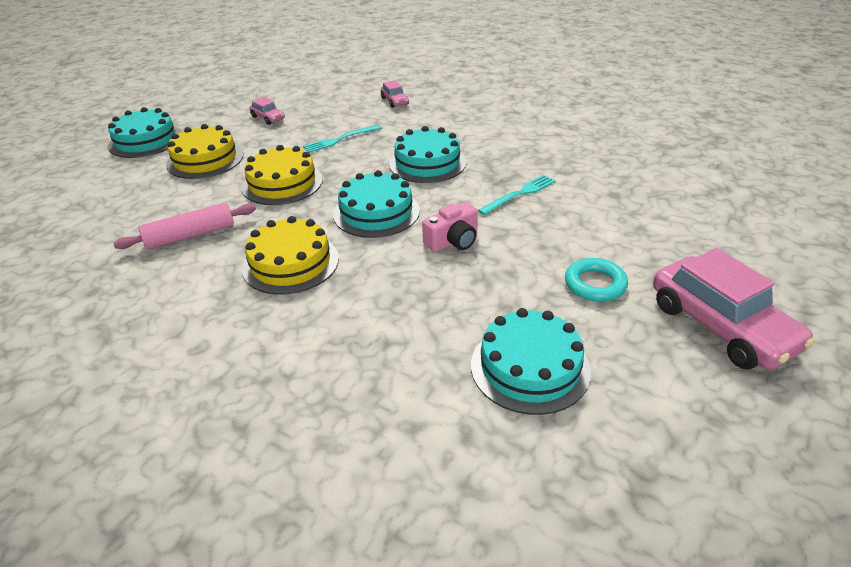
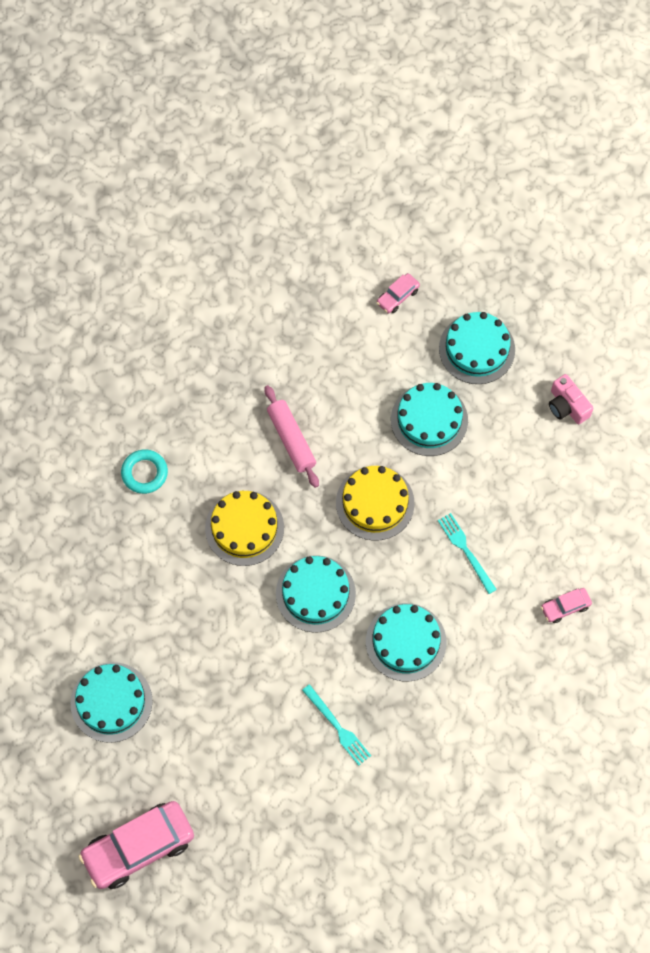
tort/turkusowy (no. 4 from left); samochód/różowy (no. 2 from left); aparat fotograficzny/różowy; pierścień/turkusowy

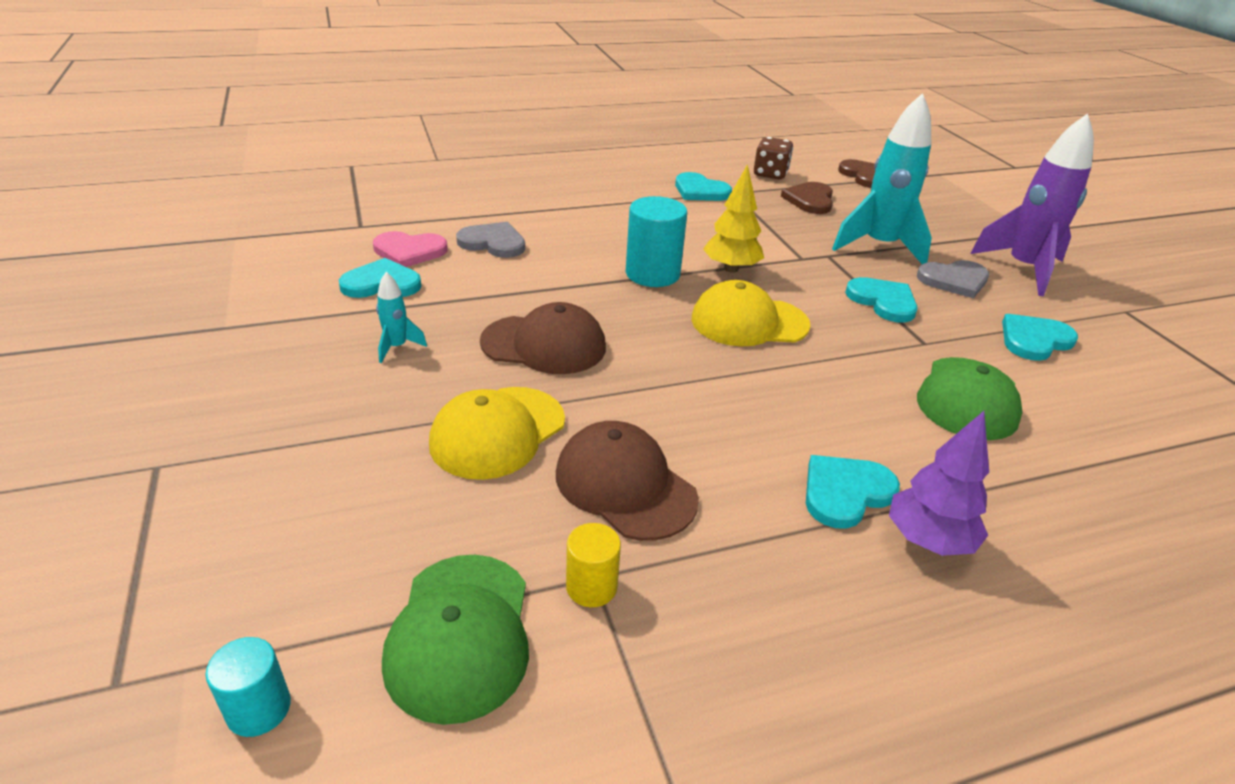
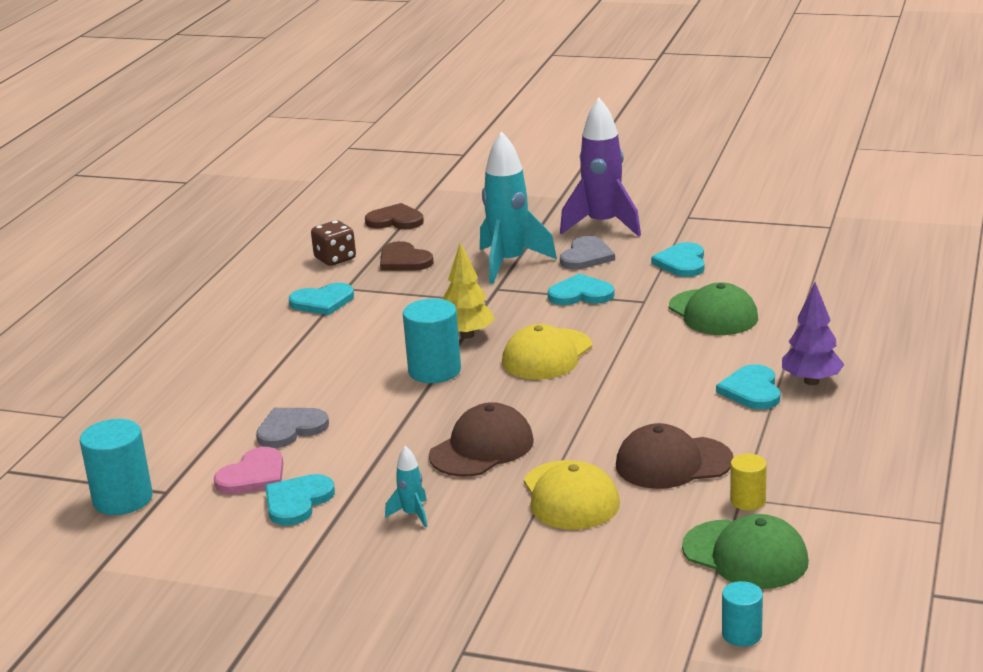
walec/turkusowy (no. 1 from left)

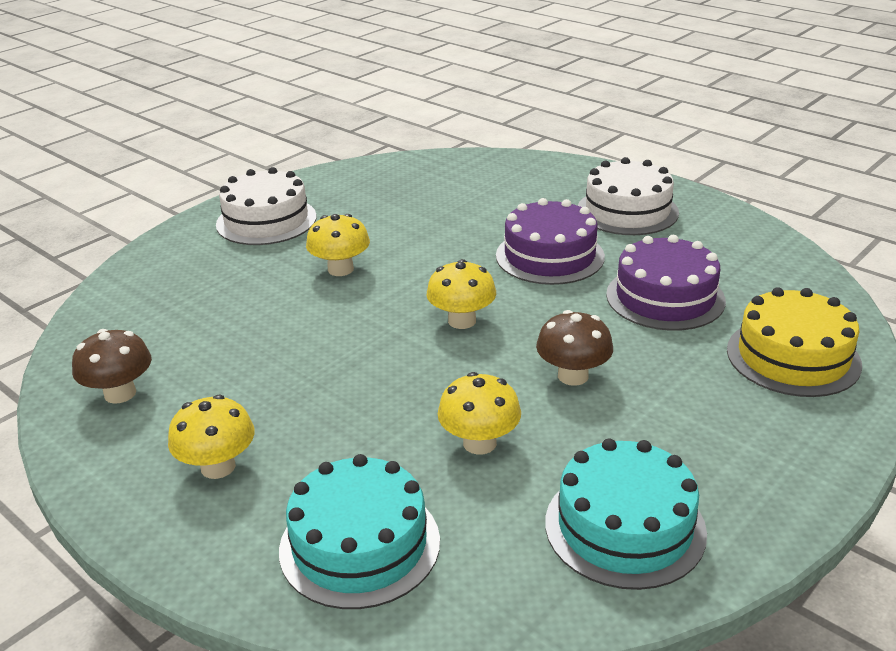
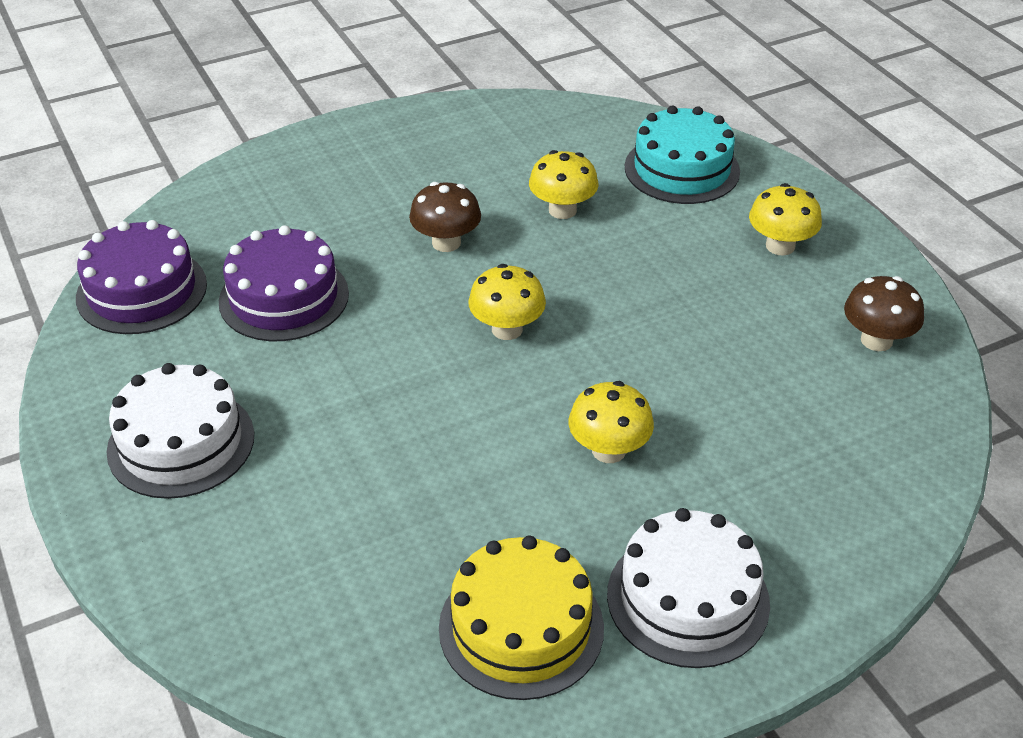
tort/fioletowy (no. 1 from left); tort/turkusowy (no. 2 from left in the first image); tort/żółty

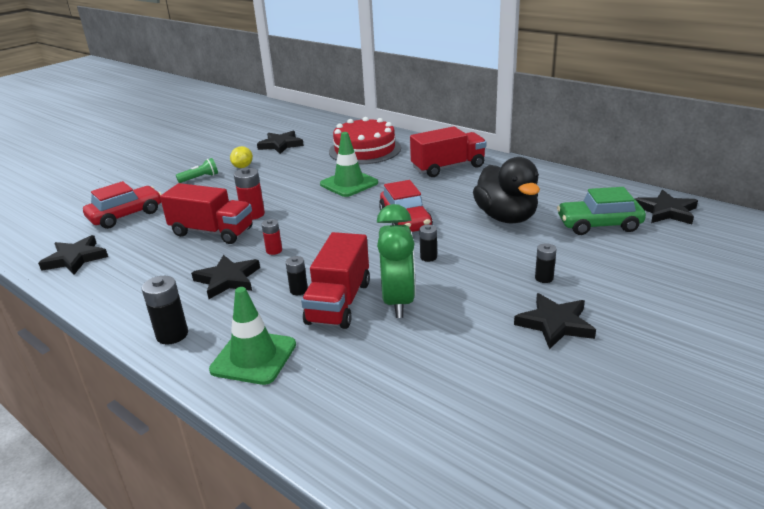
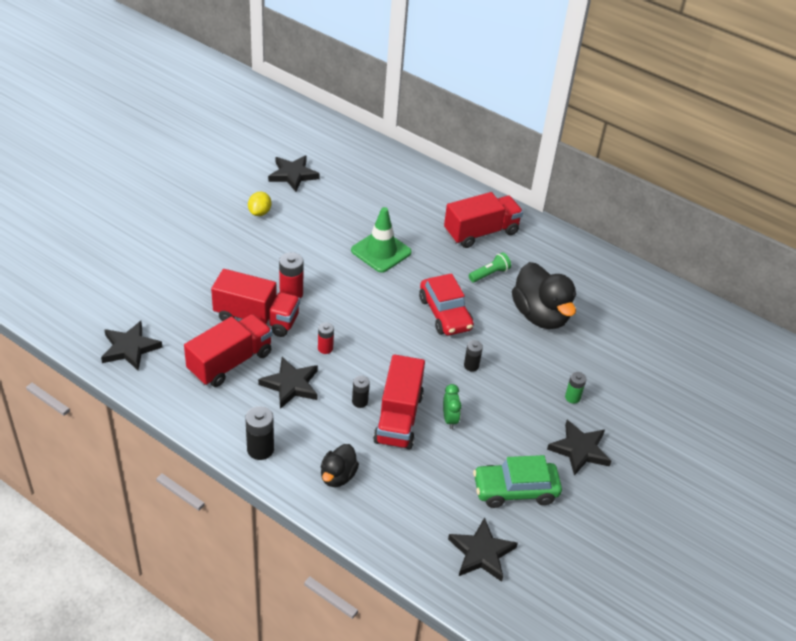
samochód/czerwony (no. 1 from left in the first image); latarka/zielony; kaczka/czarny (no. 1 from left); tort/czerwony; budzik/zielony; bateria/zielony; samochód/zielony; gwiazda/czarny (no. 4 from left); ciężarówka/czerwony (no. 1 from left)

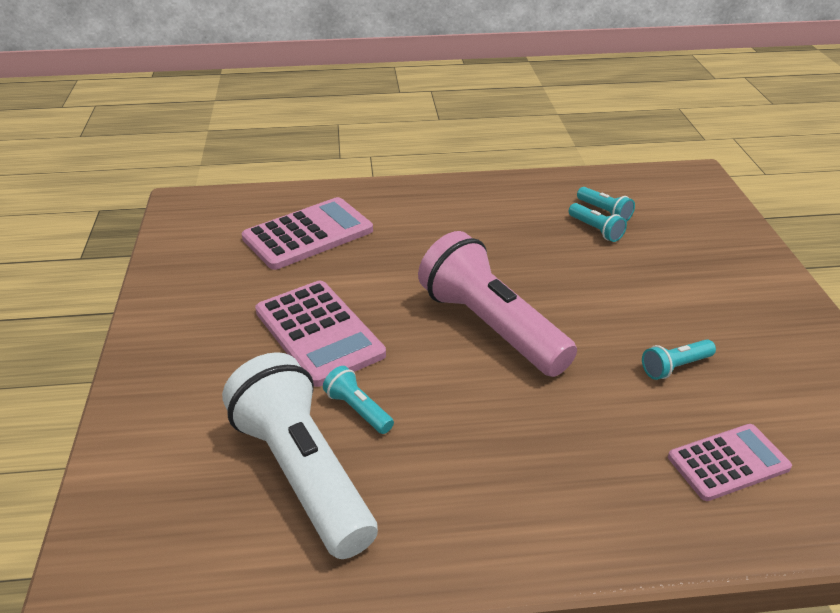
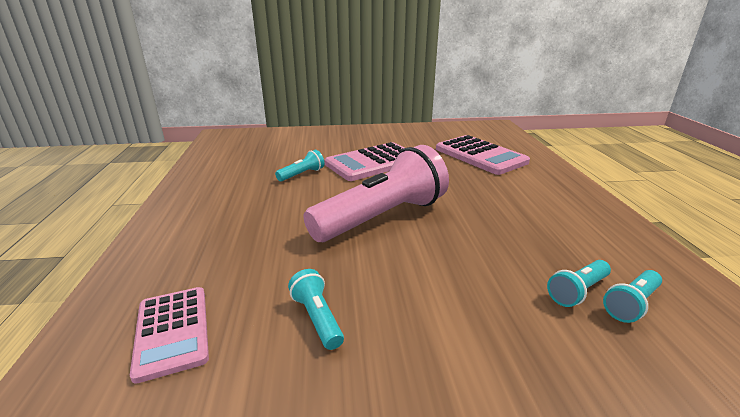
latarka/biały

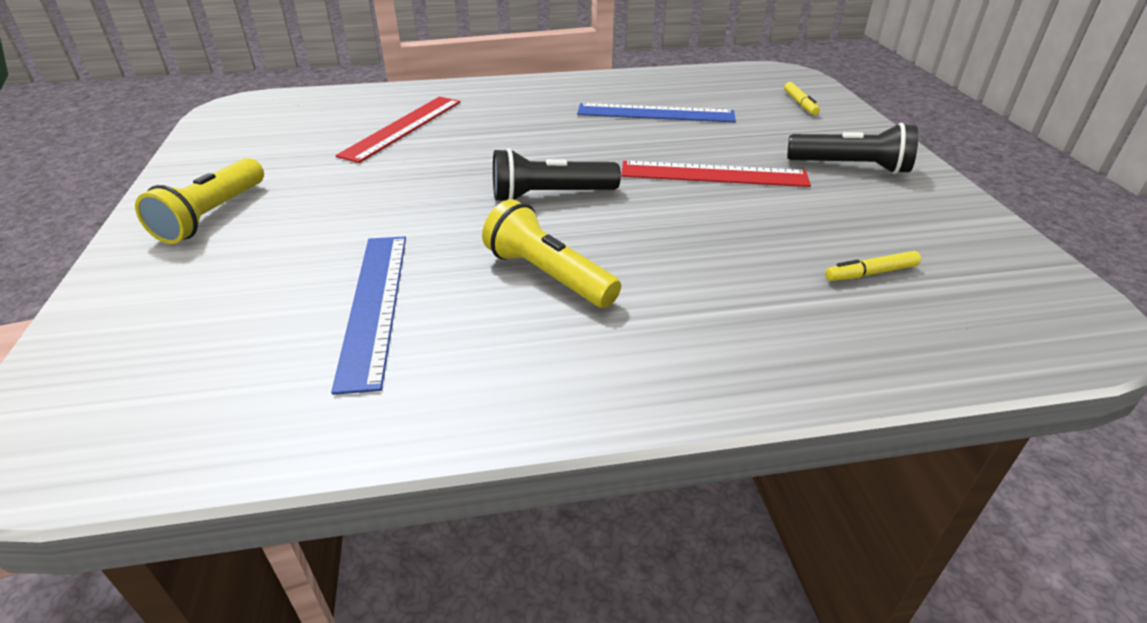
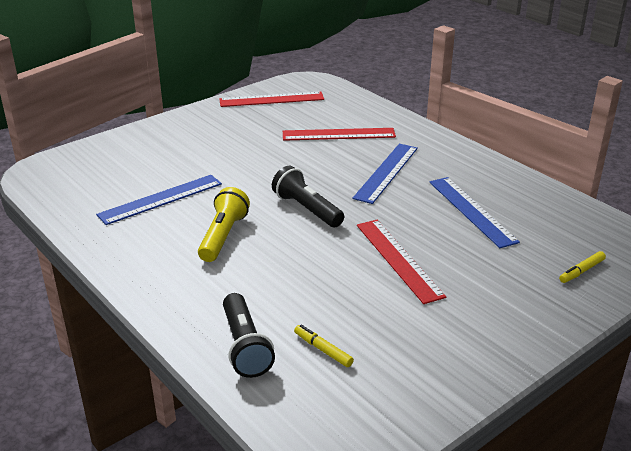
latarka/żółty (no. 1 from left in the first image); latarka/czarny (no. 1 from left); linijka/czerwony (no. 1 from left); linijka/niebieski (no. 2 from left)

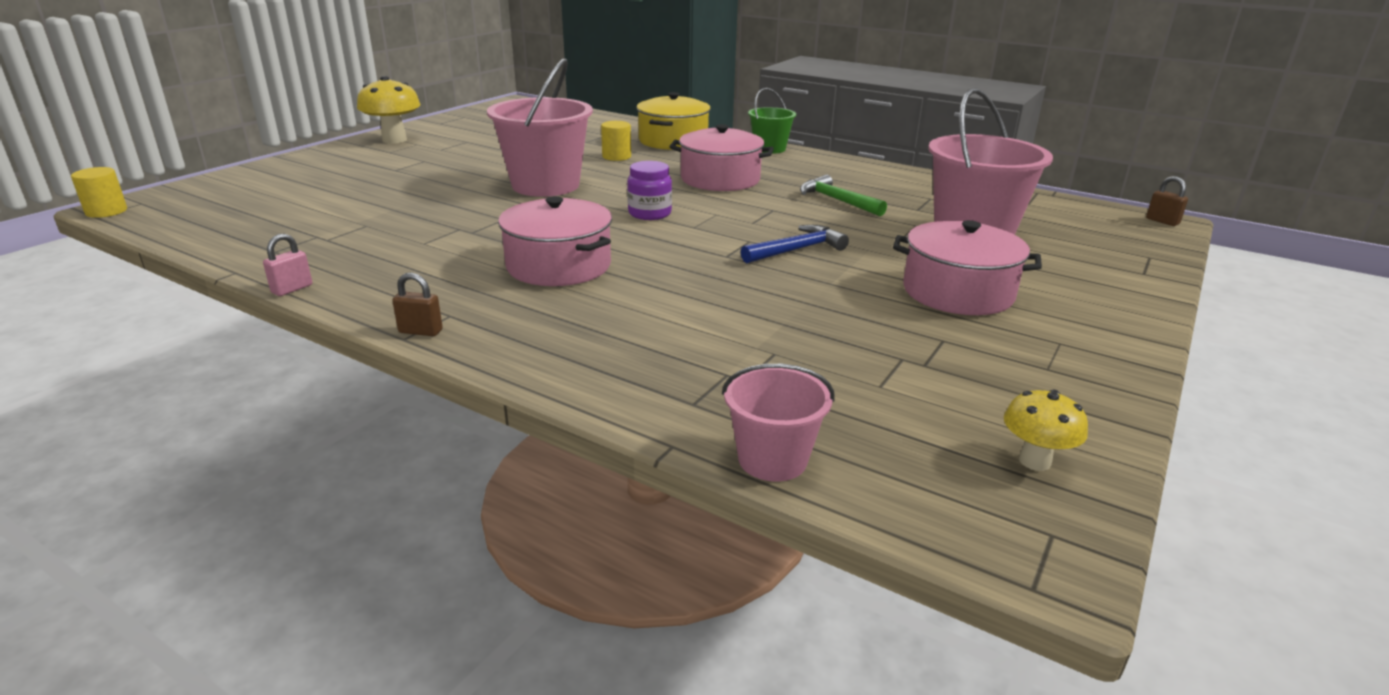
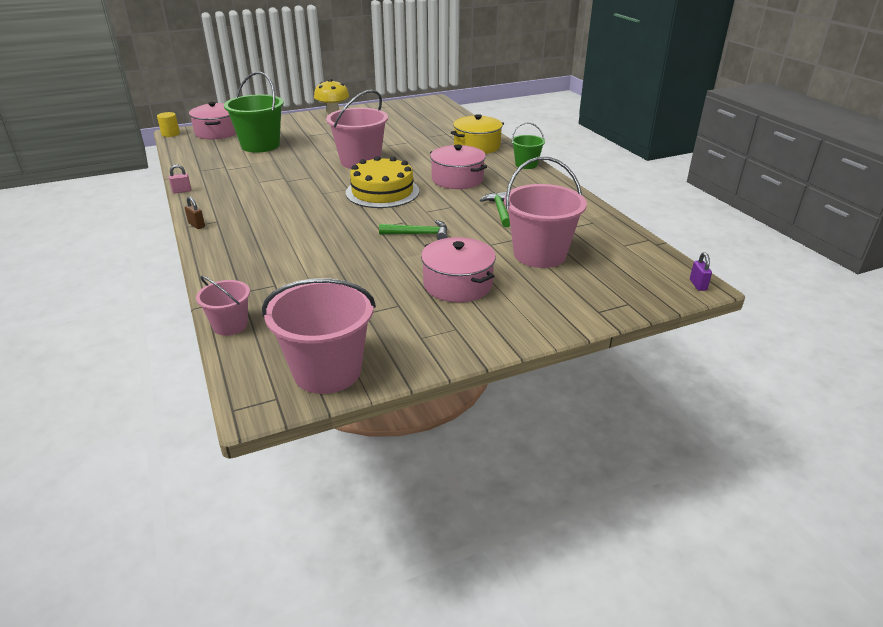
garnek/różowy (no. 1 from left); walec/żółty (no. 2 from left in the first image); tort/żółty; młotek/zielony (no. 1 from left); wiadro/różowy (no. 2 from left); kłódka/fioletowy; wiadro/zielony (no. 1 from left)

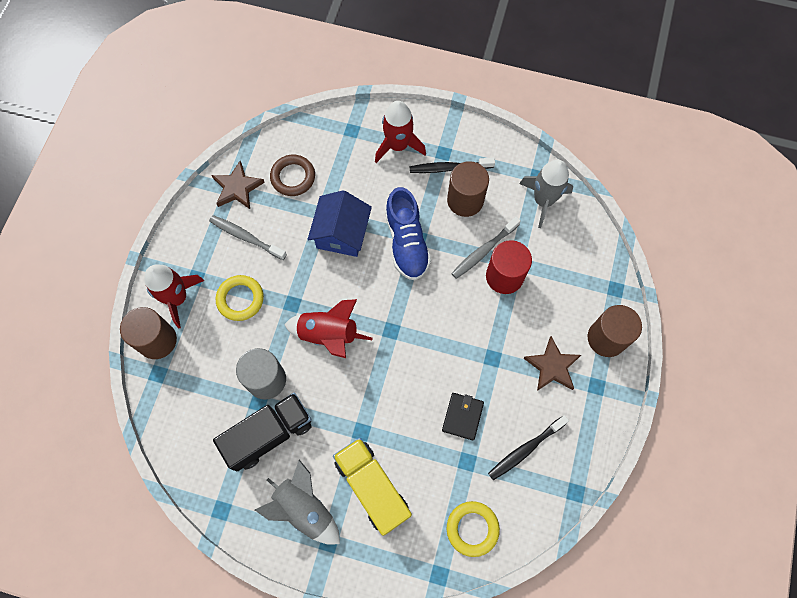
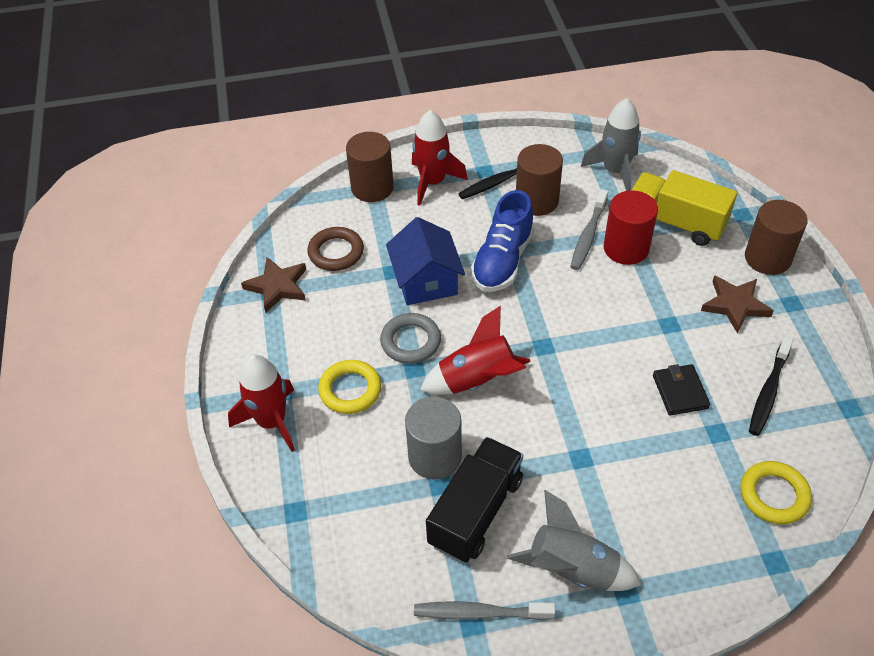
walec/brązowy (no. 1 from left); szczoteczka do zębów/szary (no. 1 from left); ciężarówka/żółty; but/niebieski; pierścień/szary

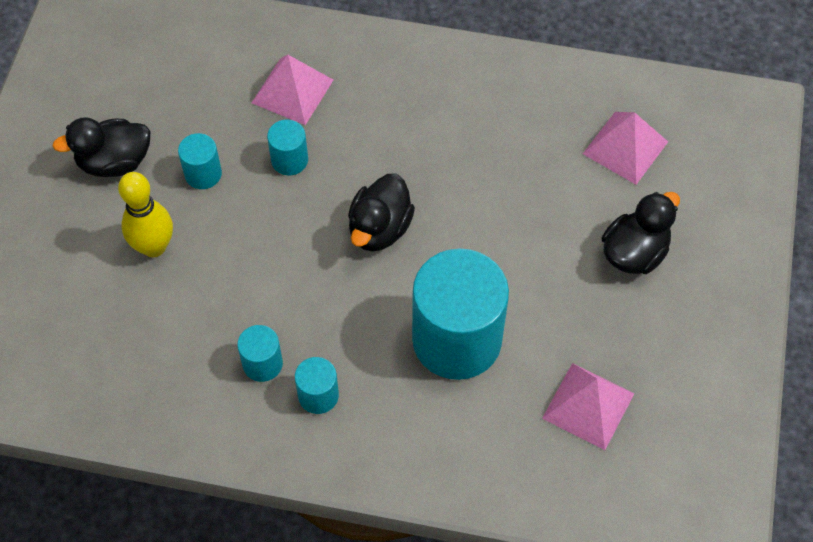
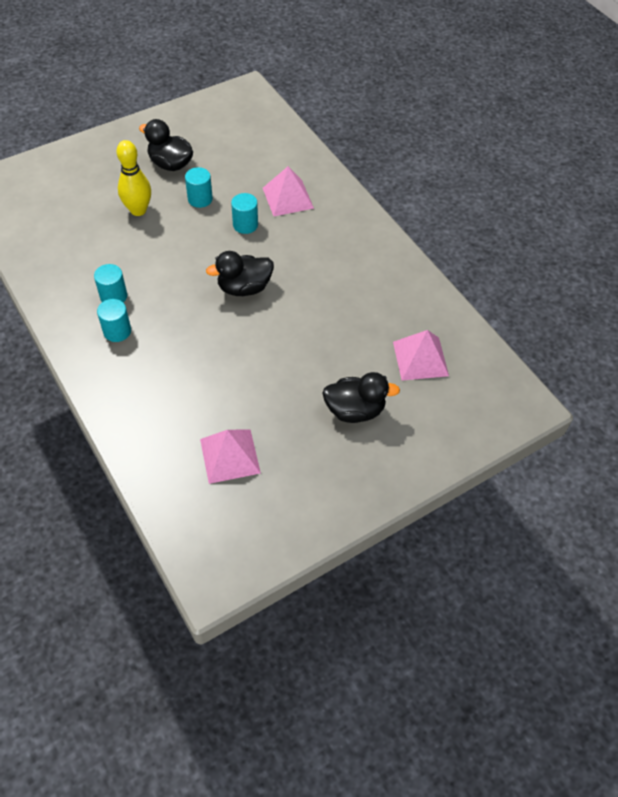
walec/turkusowy (no. 5 from left in the first image)

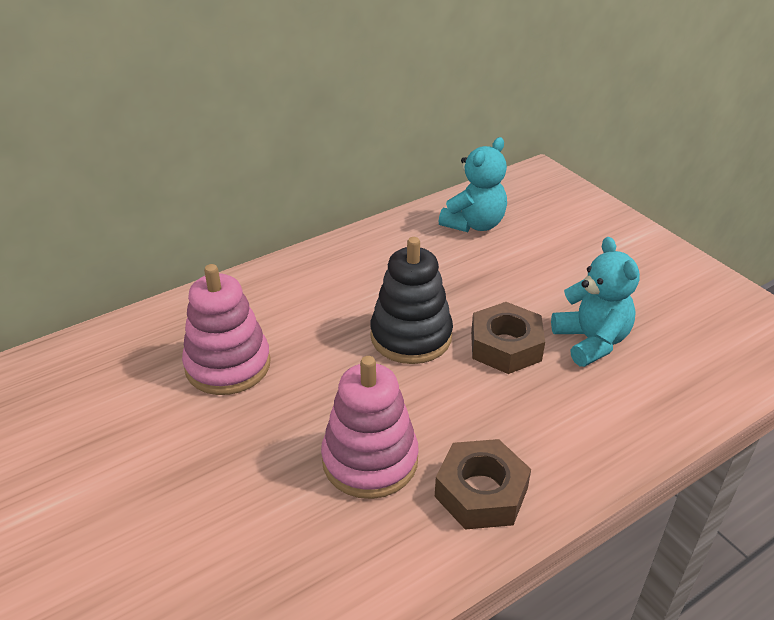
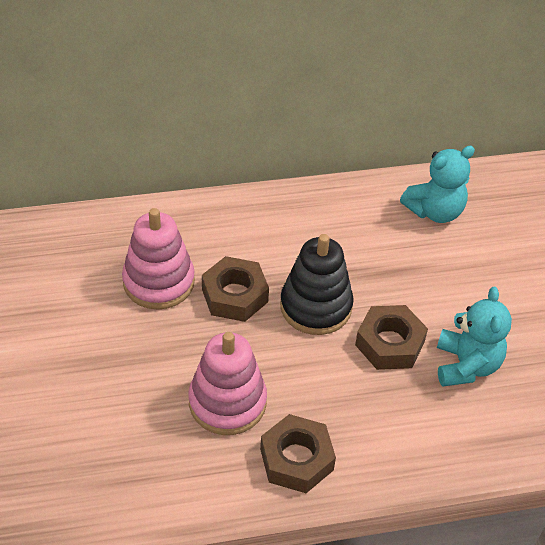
nakrętka/brązowy (no. 1 from left)

